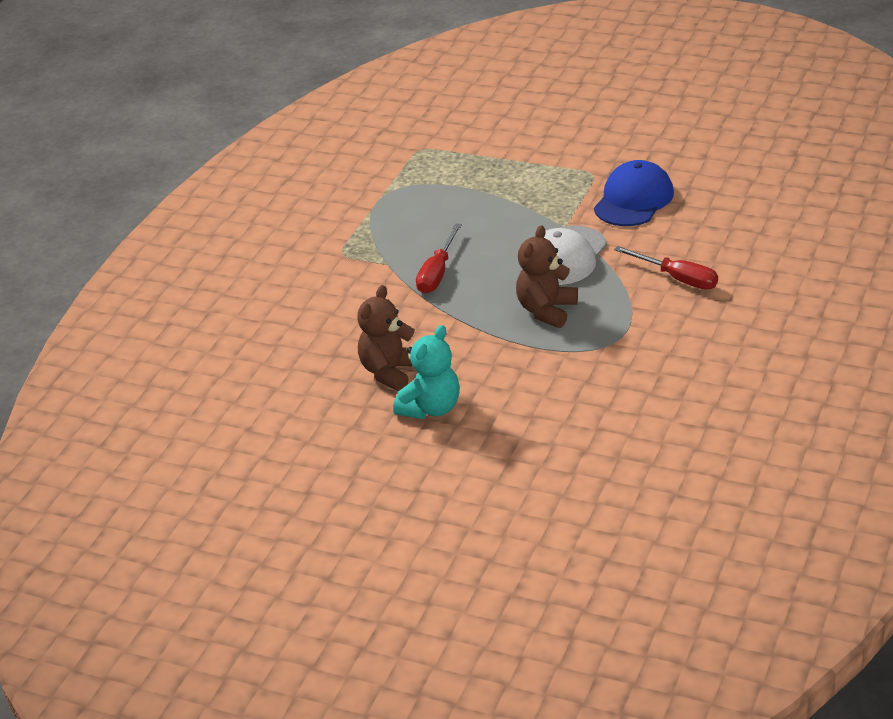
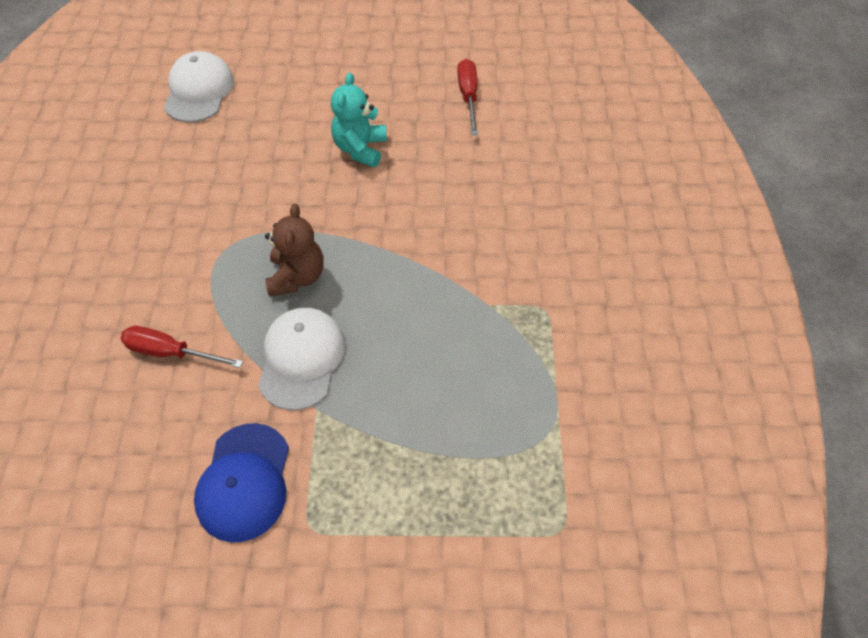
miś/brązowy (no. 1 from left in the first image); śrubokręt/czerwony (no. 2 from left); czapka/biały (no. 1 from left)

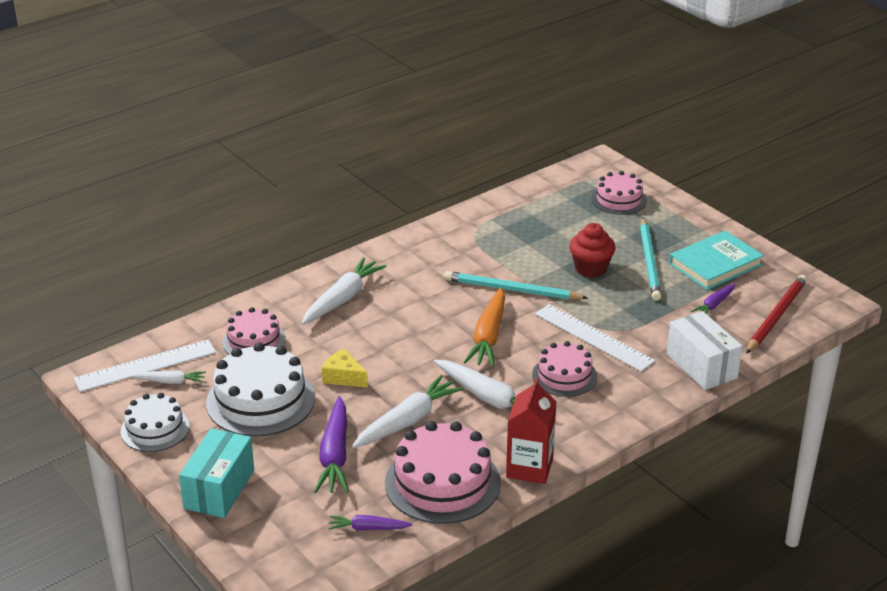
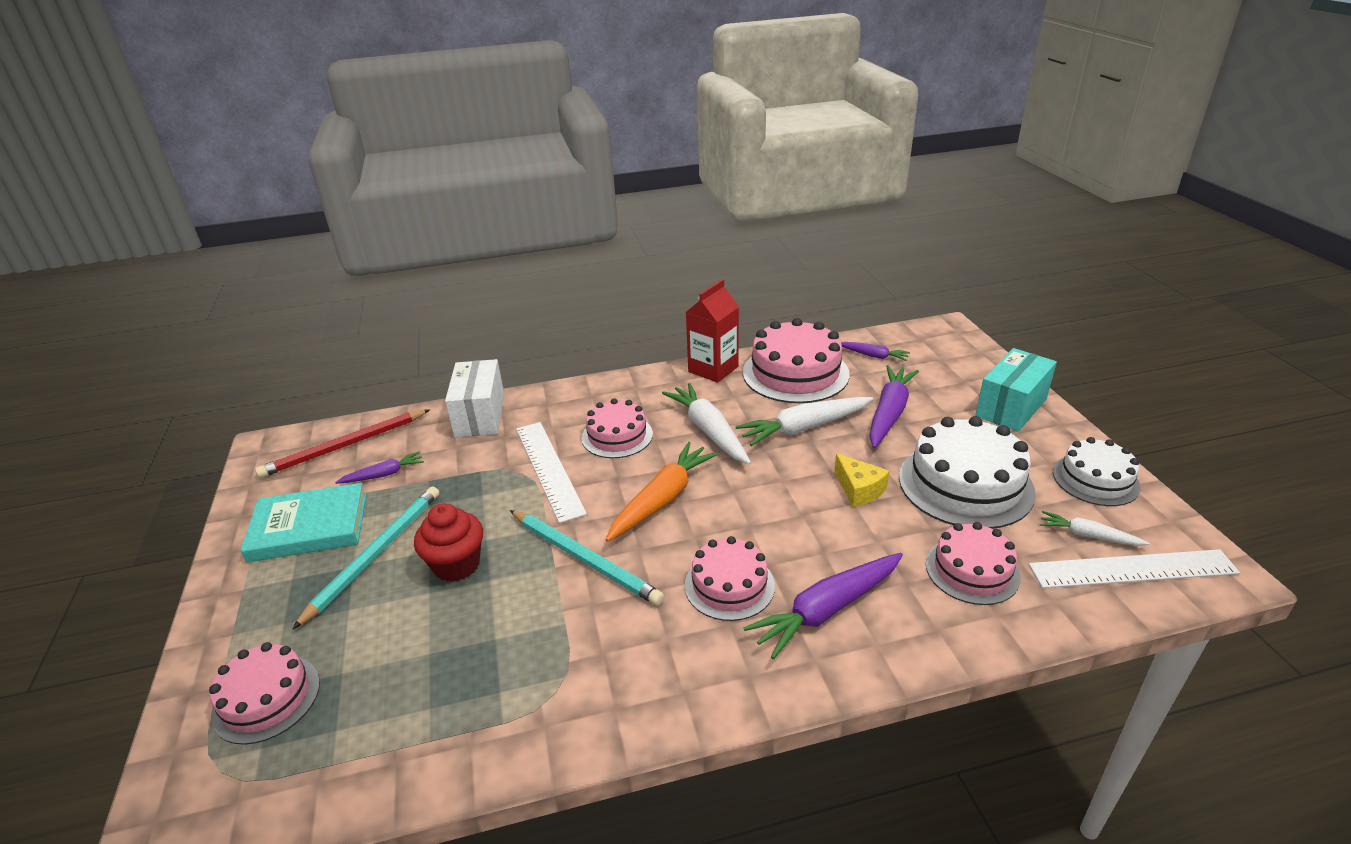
marchewka/fioletowy (no. 2 from left); tort/różowy (no. 3 from left)

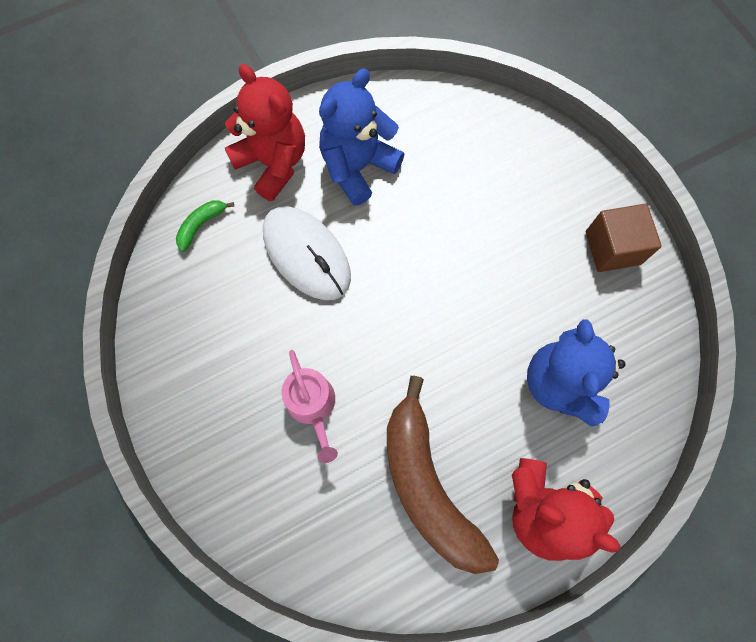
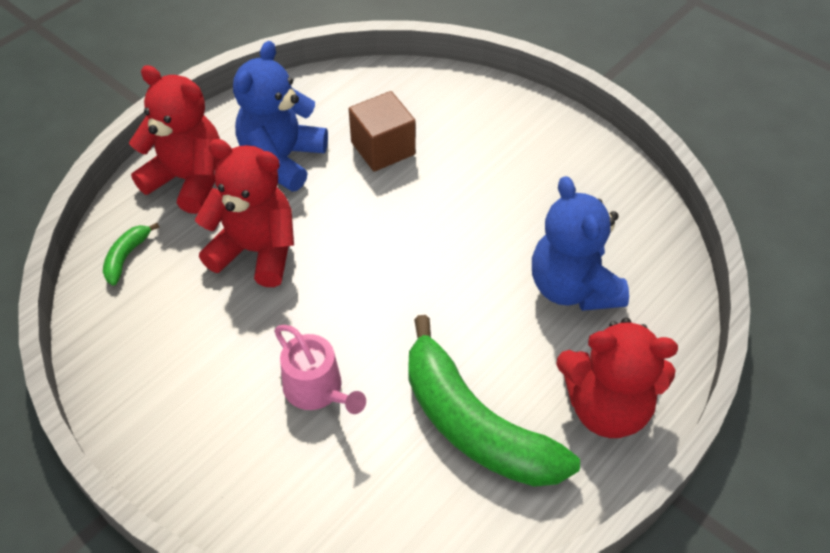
miś/czerwony (no. 2 from left); banan/zielony (no. 2 from left); sześcian/brązowy

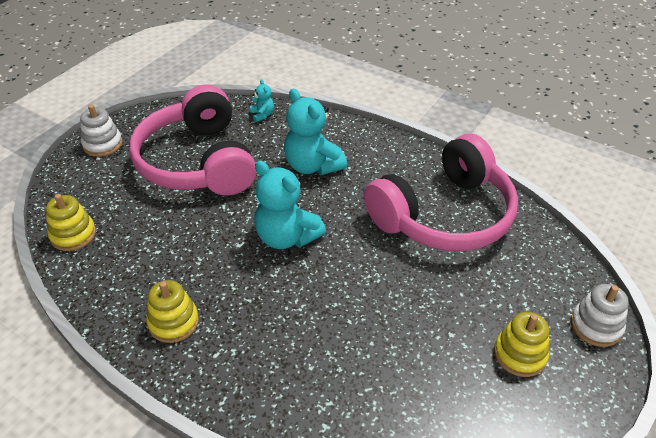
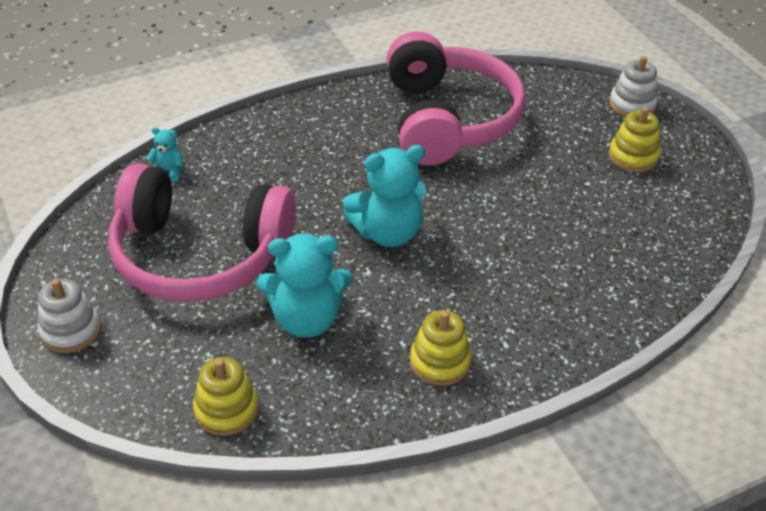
miś/turkusowy (no. 2 from left)

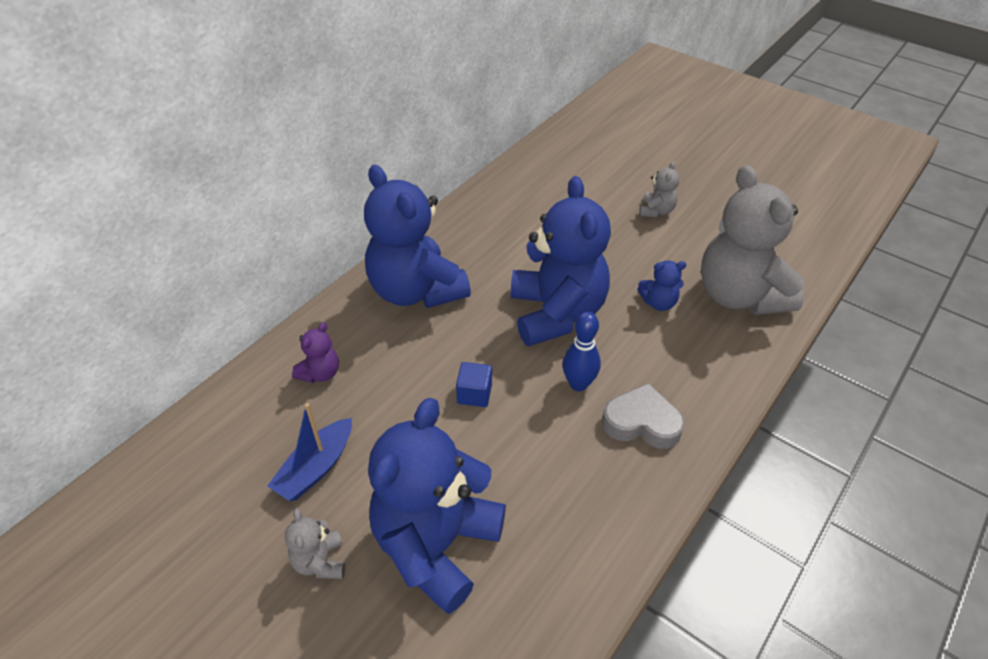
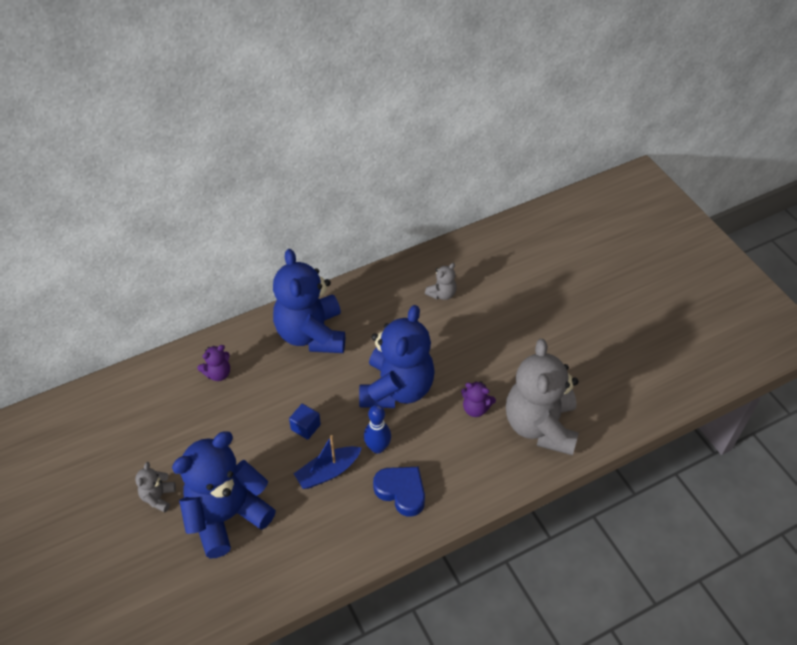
łódka/niebieski; serce/niebieski; miś/fioletowy (no. 2 from left); miś/szary (no. 2 from left)

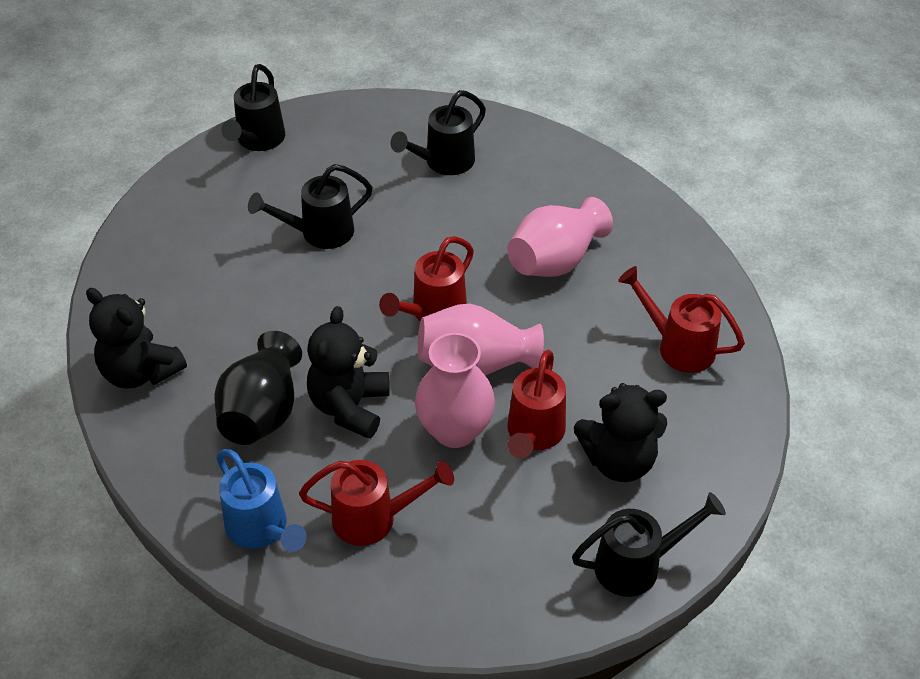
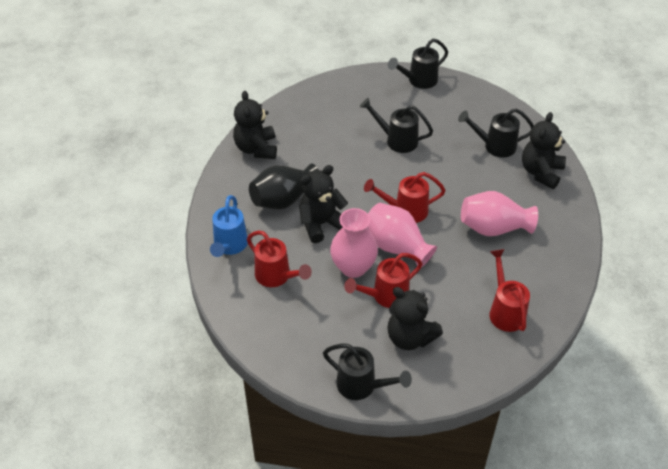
miś/czarny (no. 4 from left)

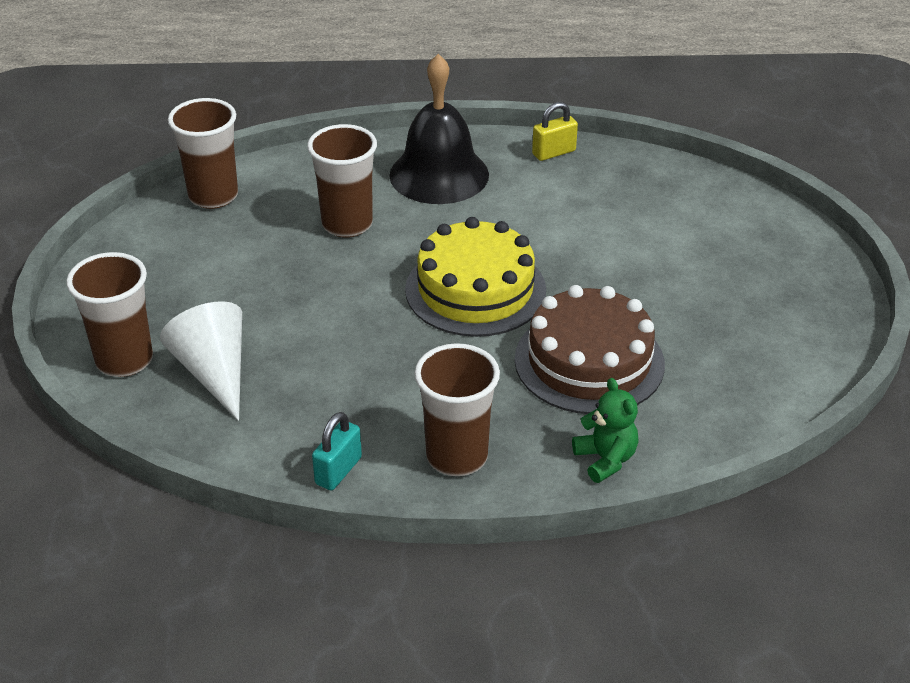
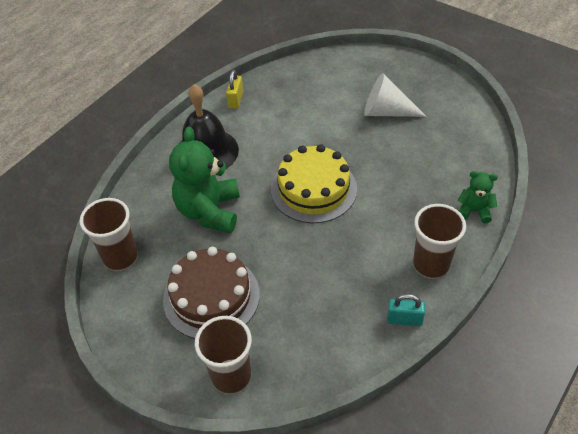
stożek/biały; miś/zielony (no. 1 from left); kłódka/turkusowy; tort/brązowy

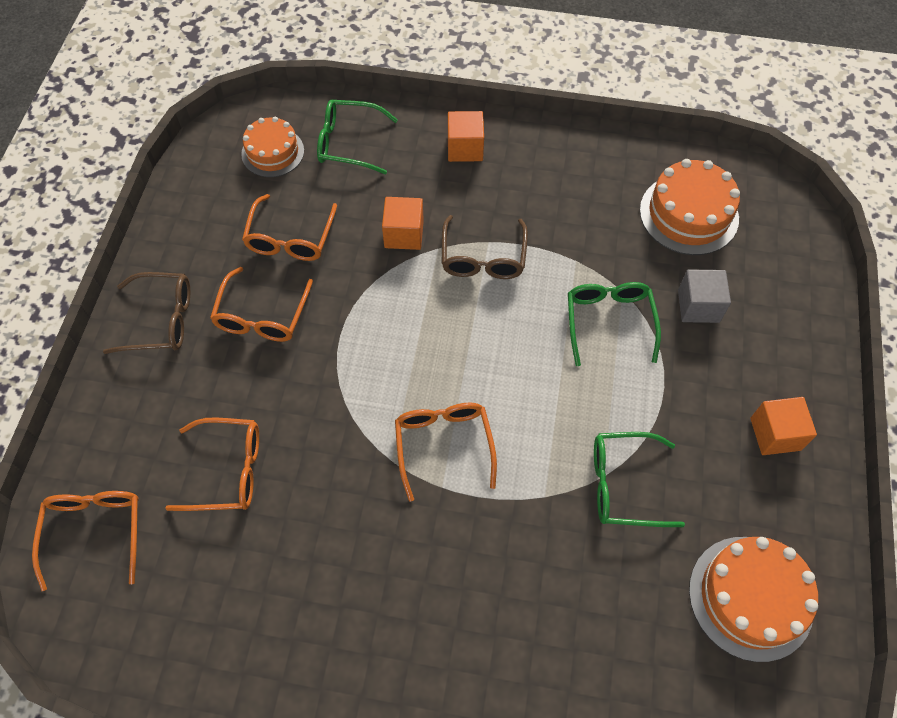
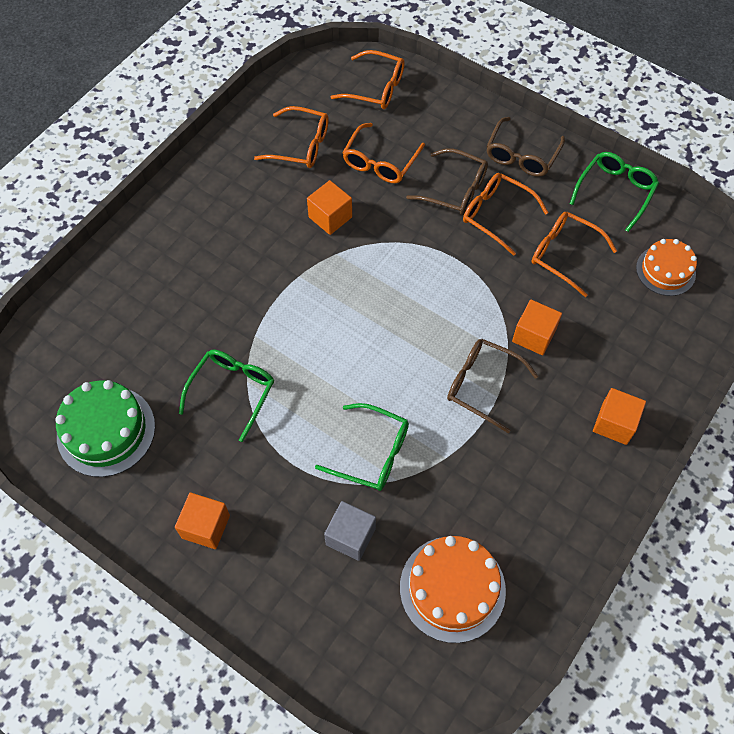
okulary/zielony (no. 3 from left); okulary/pomarańczowy (no. 1 from left); tort/zielony; sześcian/pomarańczowy (no. 2 from left); okulary/brązowy (no. 1 from left)

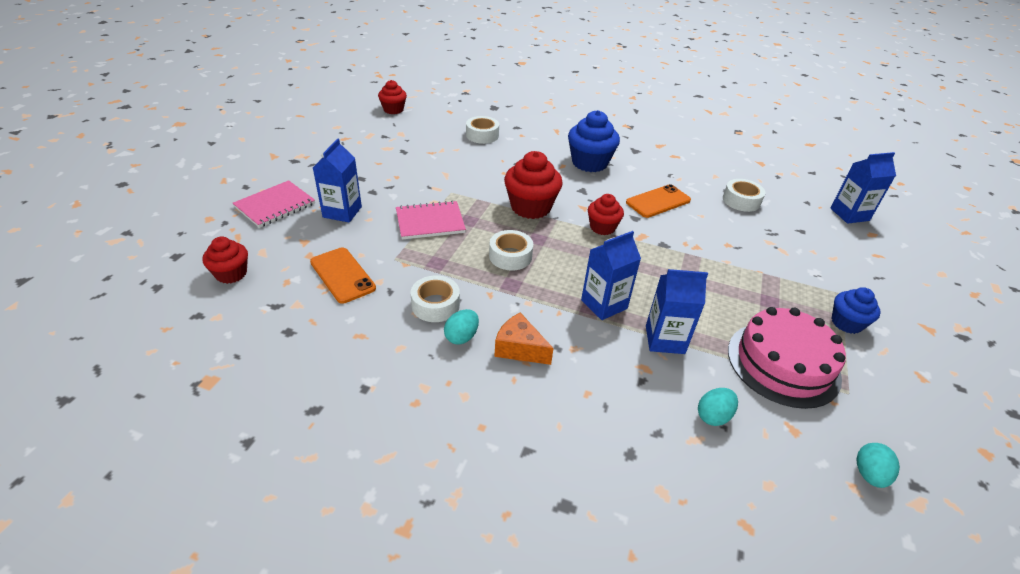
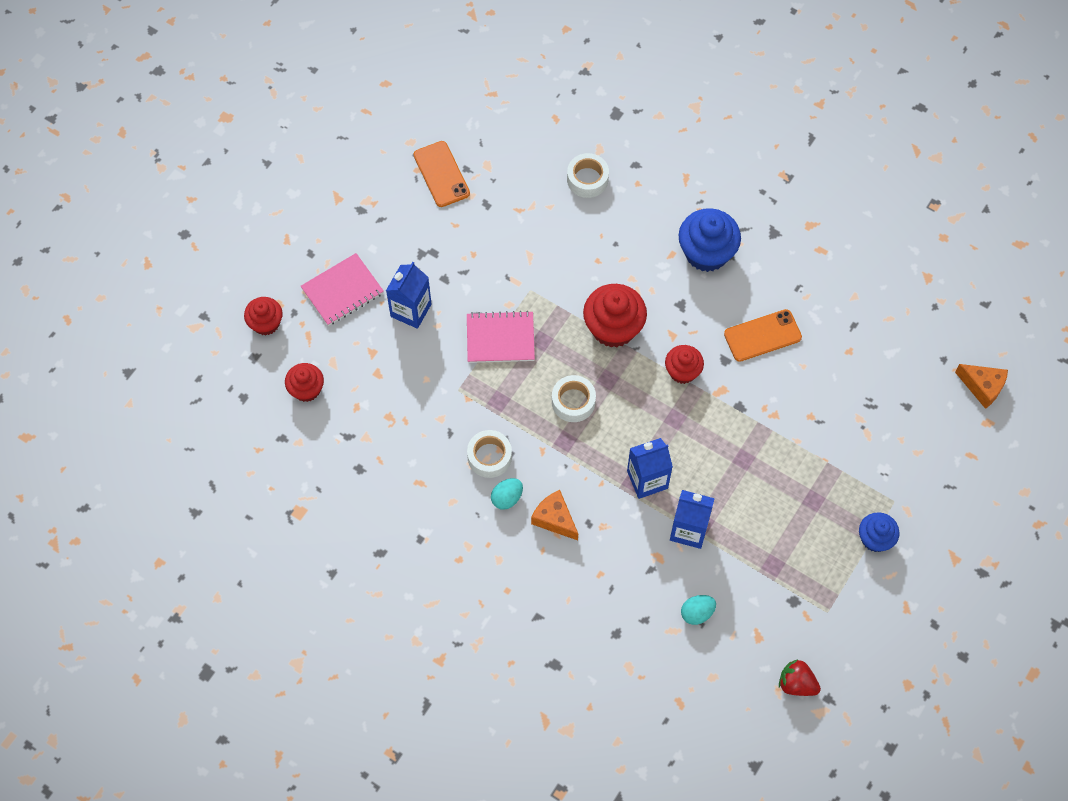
telefon/pomarańczowy (no. 1 from left); muffinka/czerwony (no. 1 from left); taśma klejąca/biały (no. 4 from left in the first image); tort/różowy; ser/pomarańczowy (no. 2 from left); truskawka/czerwony

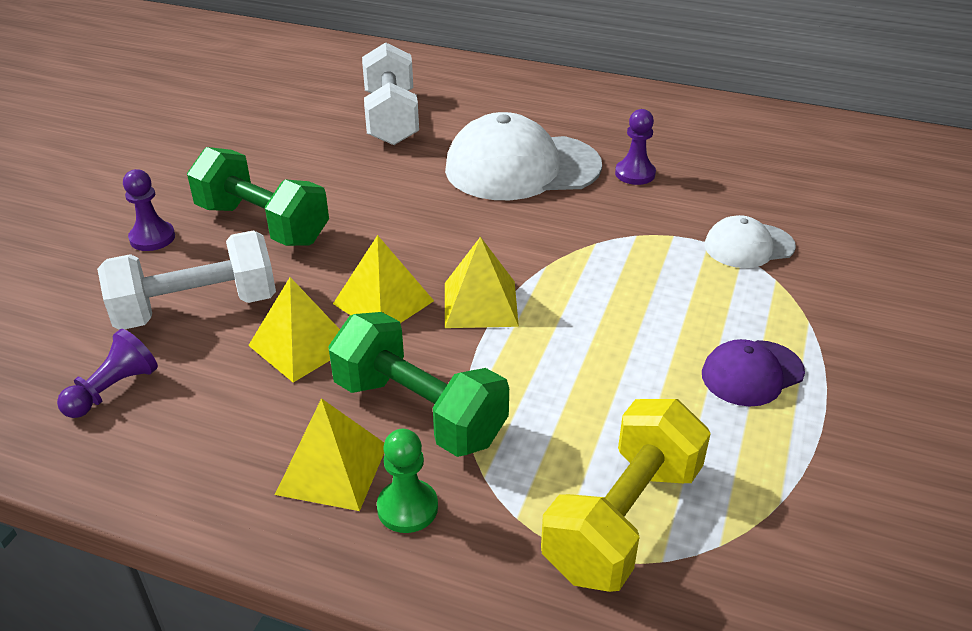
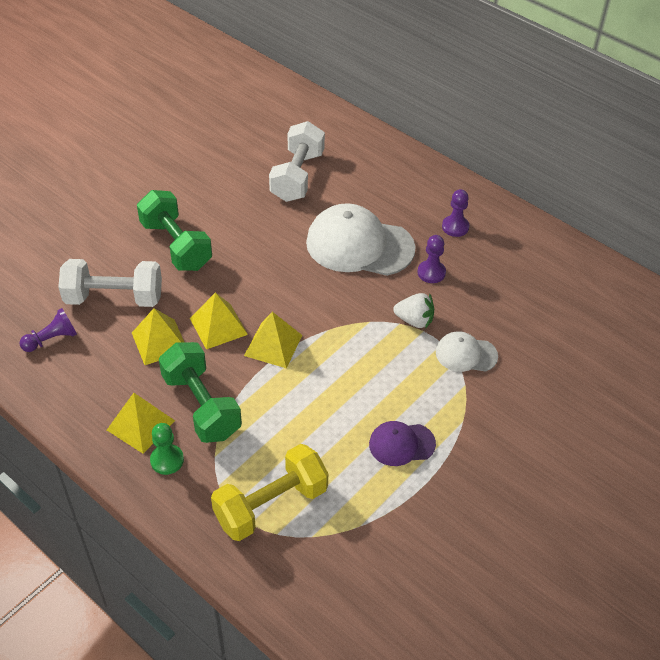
pionek/fioletowy (no. 3 from left); truskawka/biały

